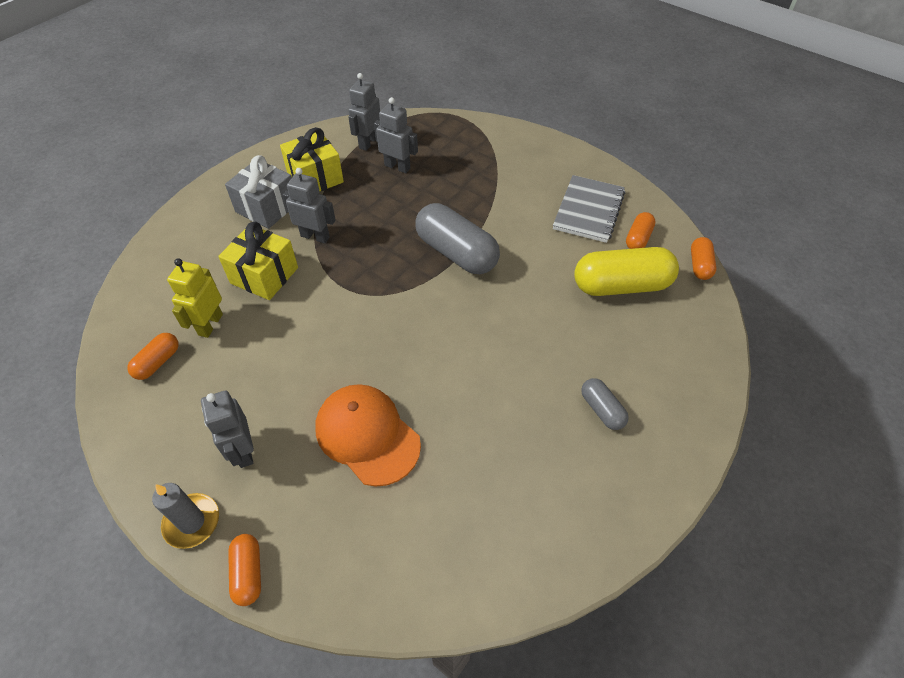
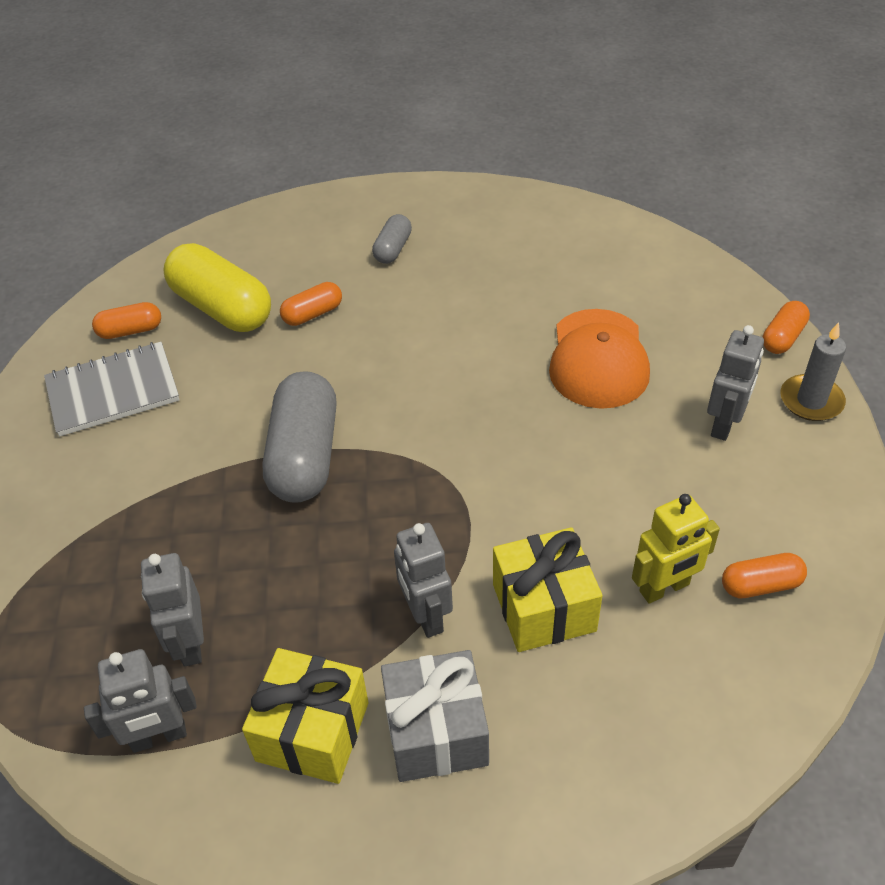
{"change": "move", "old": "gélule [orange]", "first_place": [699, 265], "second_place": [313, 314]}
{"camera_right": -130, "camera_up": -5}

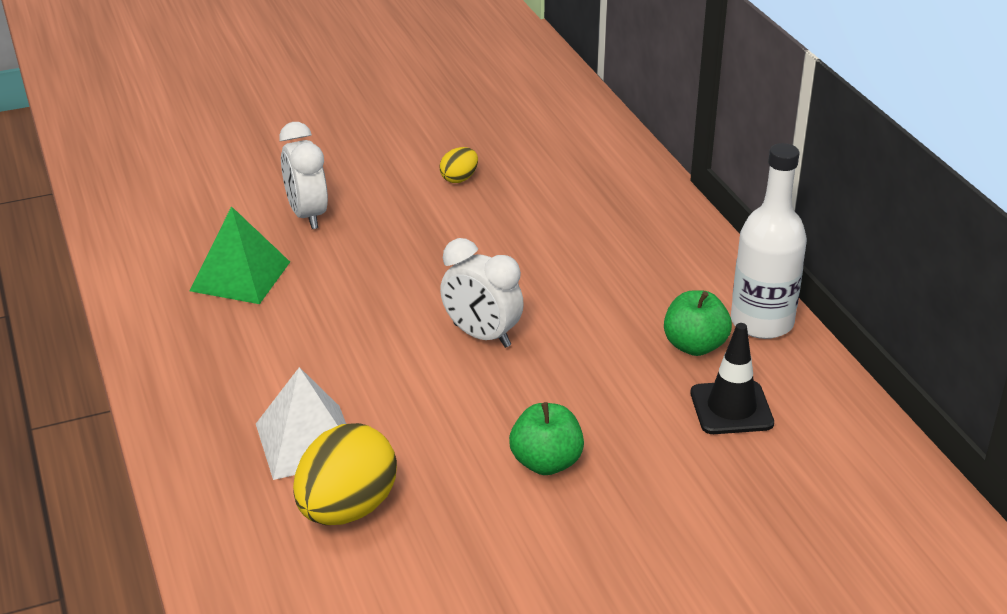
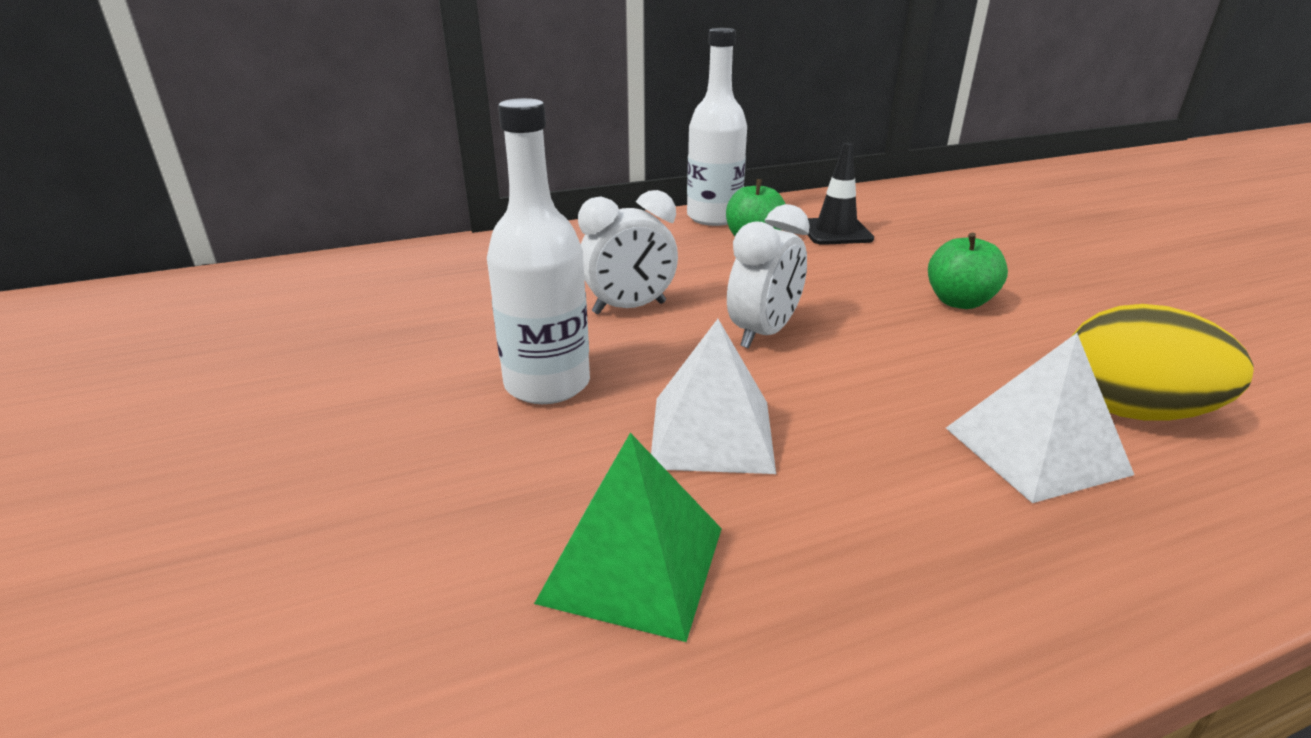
{"change": "move", "old": "réveil [blanc]", "first_place": [307, 215], "second_place": [629, 308]}
{"change": "delete", "old": "œuf [jaune]", "first_place": [459, 179]}
{"change": "insert", "new": "bouteille [blanc]", "second_place": [547, 384]}
{"change": "insert", "new": "pyramide [blanc]", "second_place": [711, 433]}
{"camera_right": -90, "camera_up": -5}

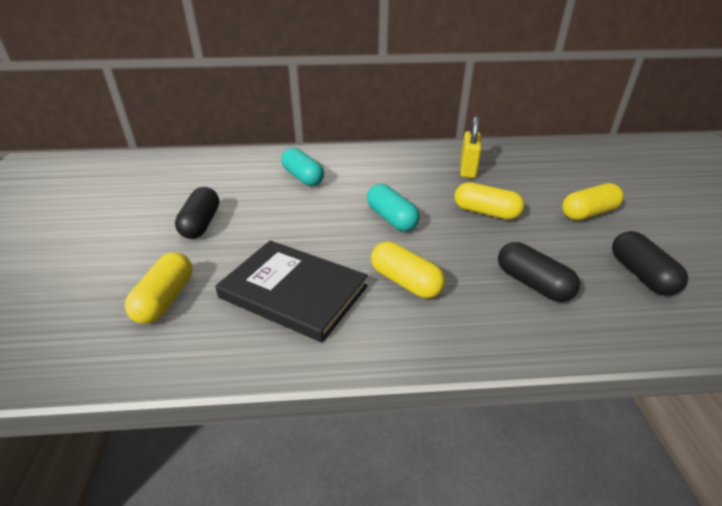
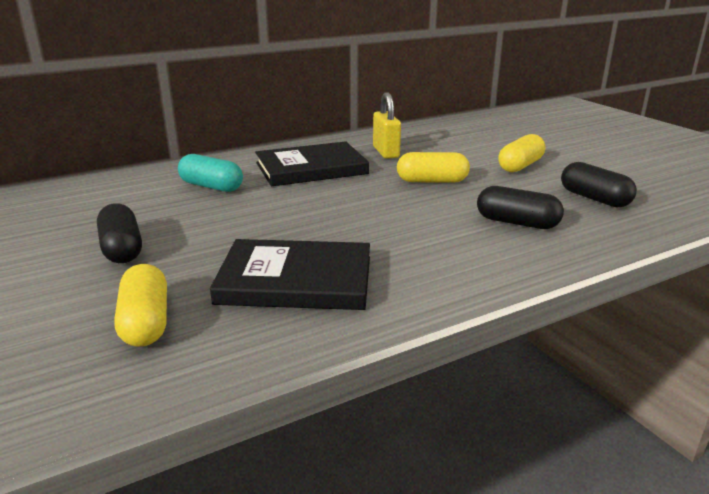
{"change": "delete", "old": "gélule [turquoise]", "first_place": [391, 219]}
{"change": "delete", "old": "gélule [jaune]", "first_place": [405, 282]}
{"change": "insert", "new": "livre [noir]", "second_place": [311, 168]}
{"camera_right": -25, "camera_up": -10}

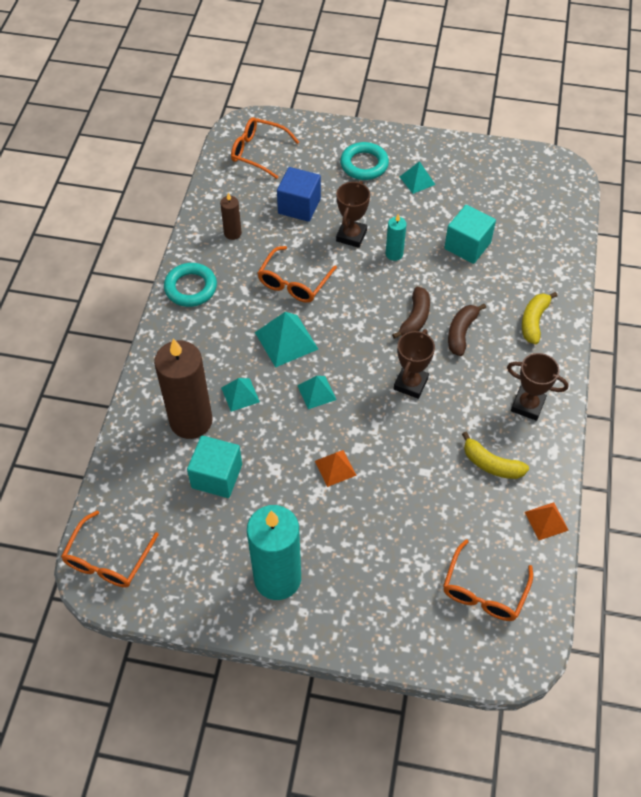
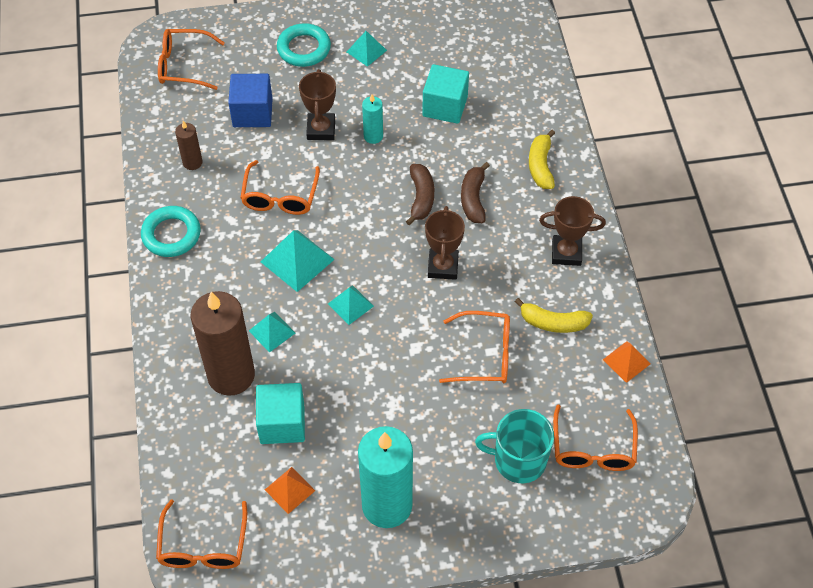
{"change": "move", "old": "pyramide [orange]", "first_place": [335, 468], "second_place": [290, 490]}
{"change": "insert", "new": "lunettes [orange]", "second_place": [484, 355]}
{"change": "insert", "new": "tasse [turquoise]", "second_place": [518, 460]}
{"camera_right": -20, "camera_up": 0}

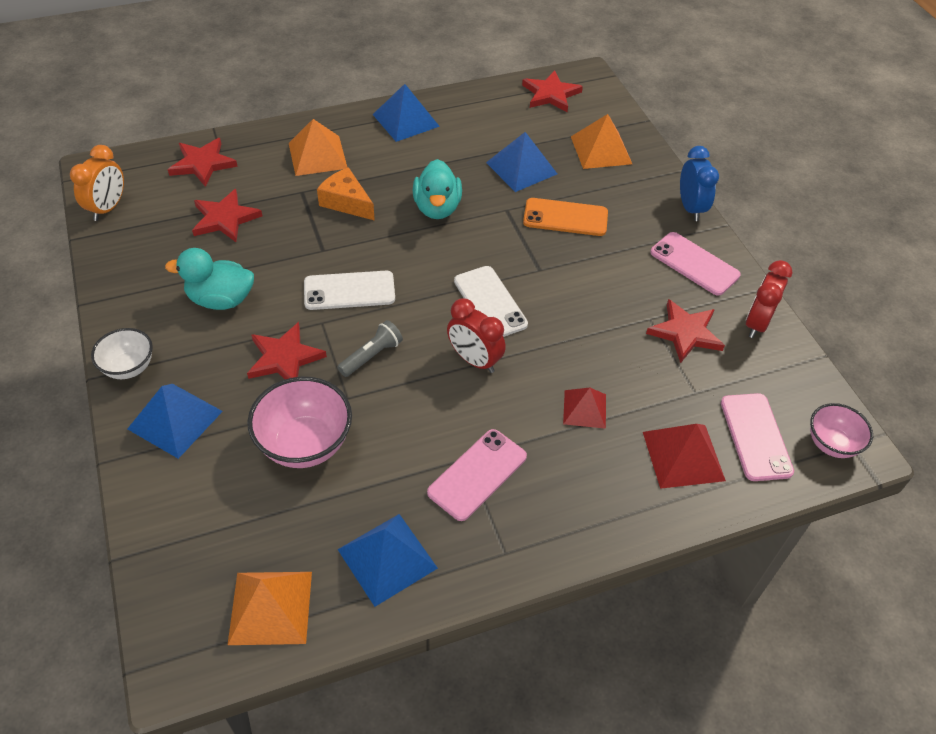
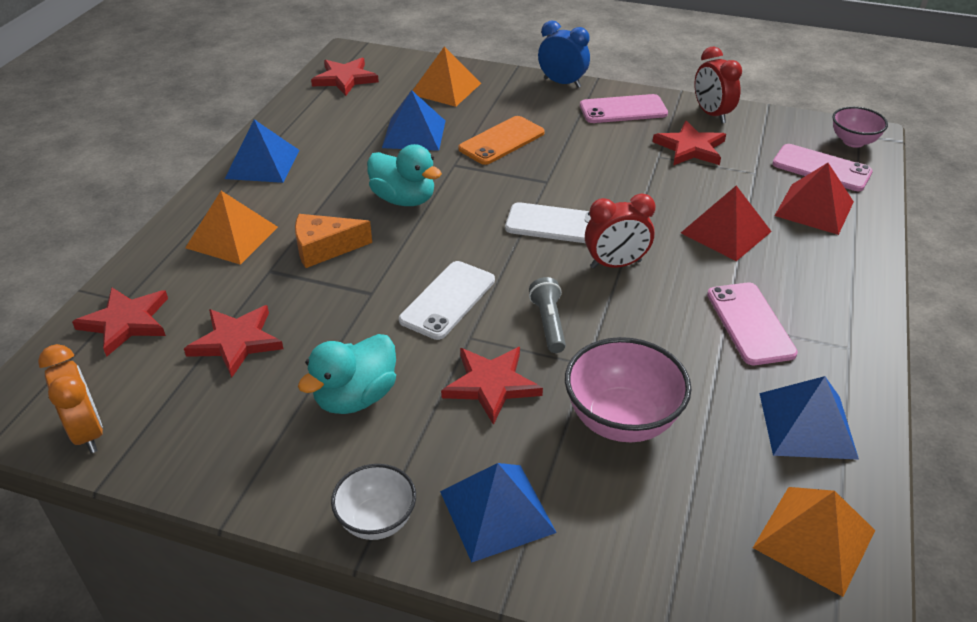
{"change": "resize", "old": "pyramide [rouge]", "first_place": [584, 409], "second_place": [725, 232], "factor": 1.53}
{"camera_right": -50, "camera_up": -10}

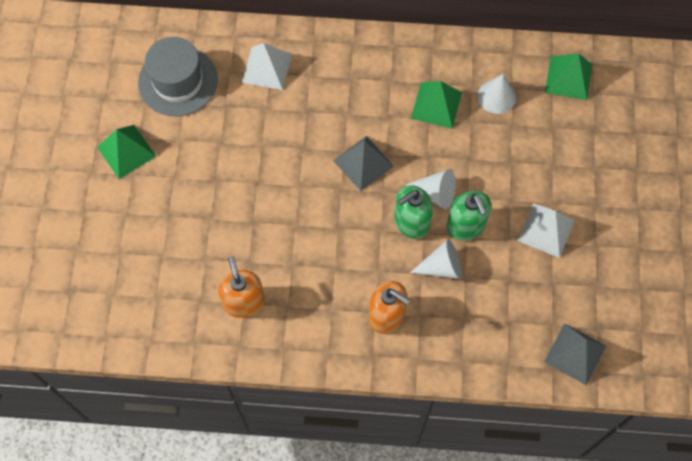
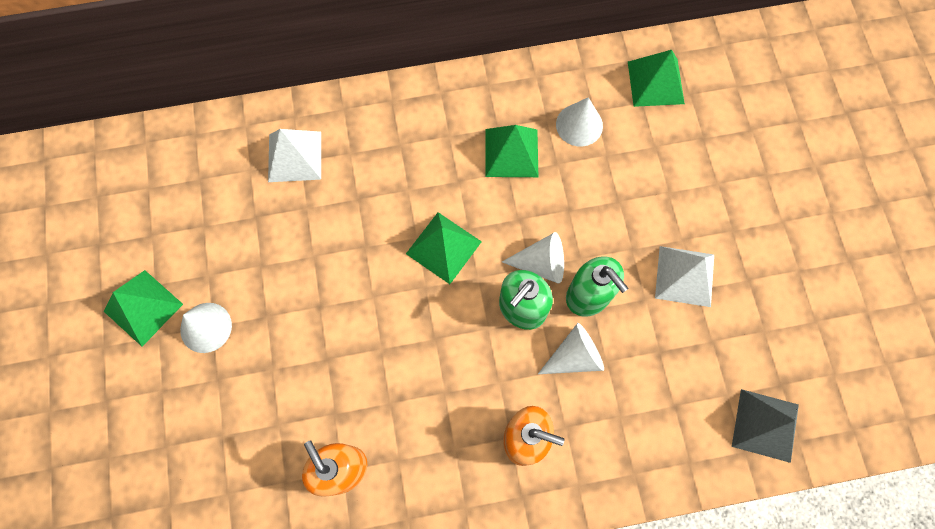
{"change": "delete", "old": "chapeau [gris]", "first_place": [178, 81]}
{"change": "recolor", "old": "pyramide [gris]", "new": "pyramide [vert]", "first_place": [363, 163], "second_place": [443, 247]}
{"change": "insert", "new": "cône [blanc]", "second_place": [206, 327]}
{"camera_right": -15, "camera_up": 5}

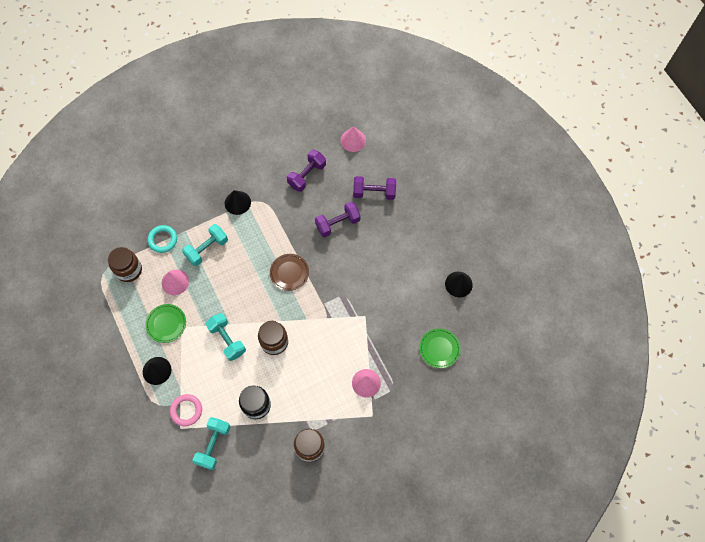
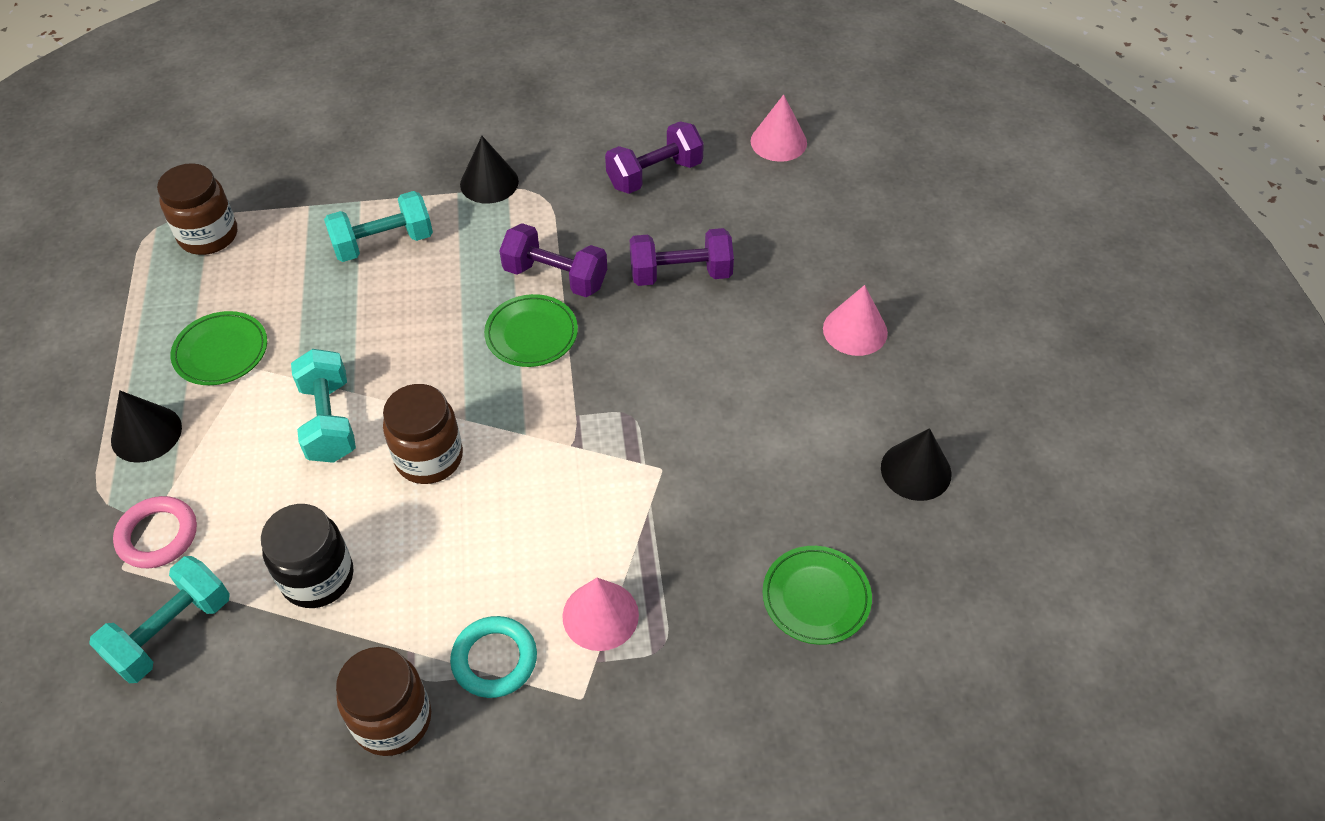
{"change": "move", "old": "haltère [violet]", "first_place": [374, 192], "second_place": [555, 277]}
{"change": "move", "old": "anneau [turquoise]", "first_place": [163, 240], "second_place": [494, 659]}
{"change": "recolor", "old": "assiette [marron]", "new": "assiette [vert]", "first_place": [289, 273], "second_place": [531, 334]}
{"change": "move", "old": "cône [rose]", "first_place": [175, 282], "second_place": [855, 330]}
{"camera_right": 20, "camera_up": -15}

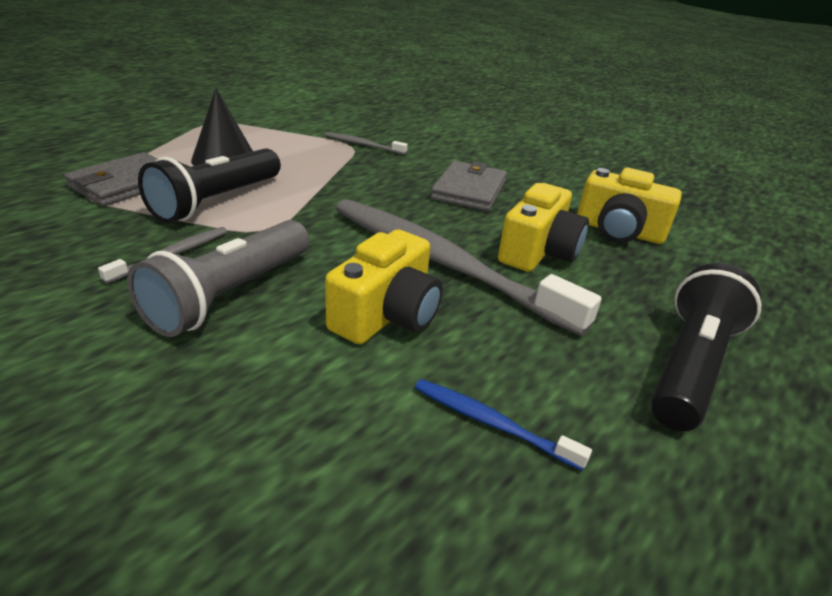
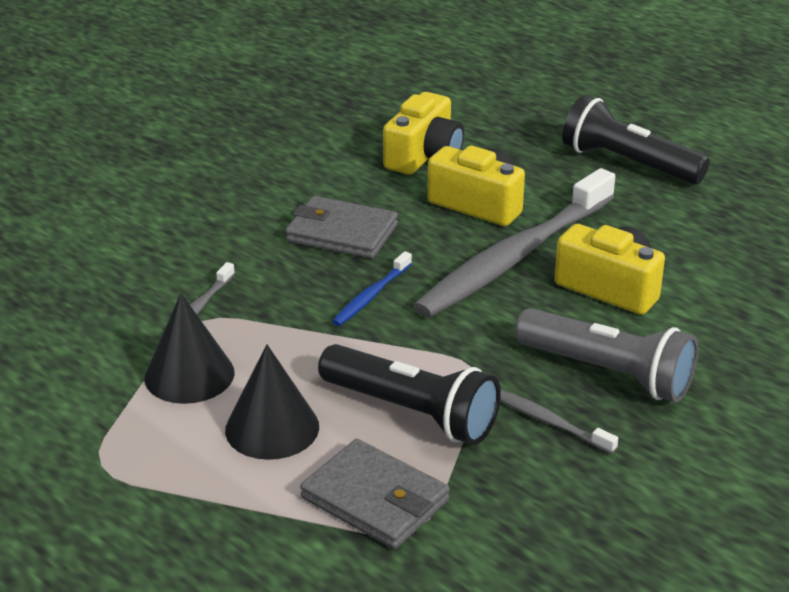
{"change": "move", "old": "brosse à dents [bleu]", "first_place": [491, 423], "second_place": [371, 296]}
{"change": "insert", "new": "cône [noir]", "second_place": [189, 375]}
{"camera_right": -85, "camera_up": 0}

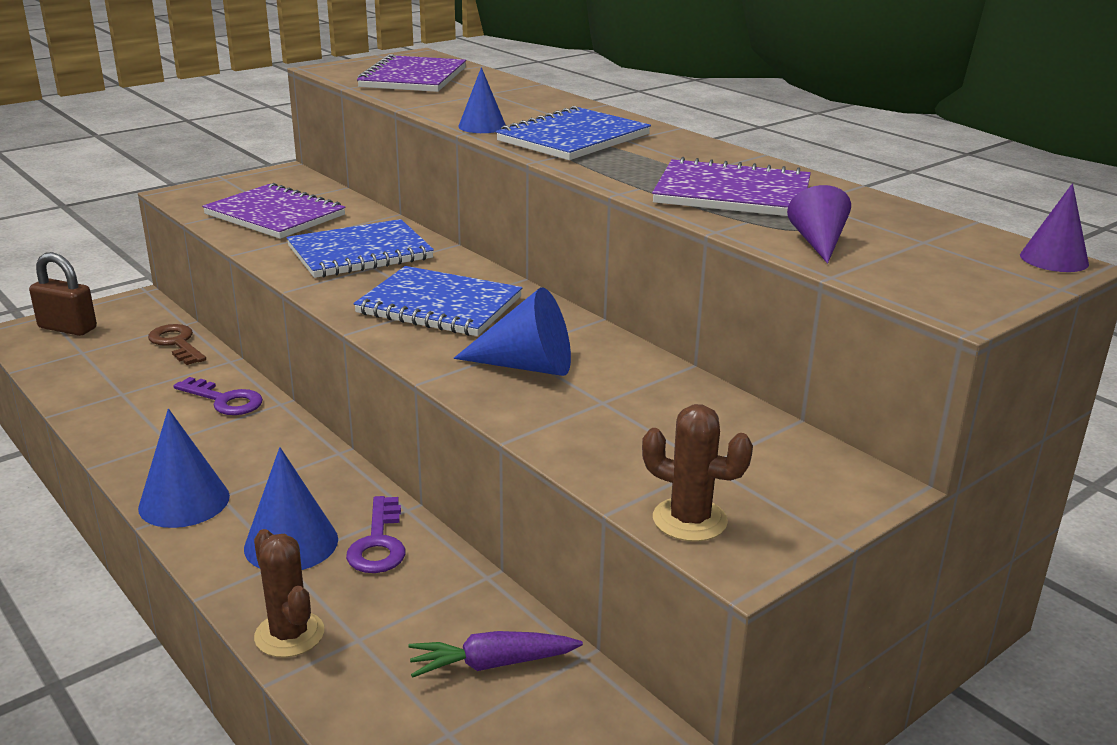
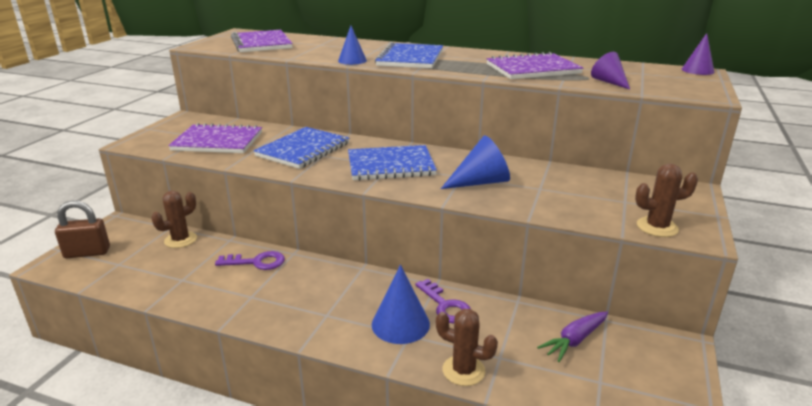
{"change": "replace", "old": "clé [marron]", "new": "cactus [marron]", "first_place": [176, 343], "second_place": [180, 240]}
{"change": "delete", "old": "cône [bleu]", "first_place": [184, 501]}
{"camera_right": -30, "camera_up": 0}

